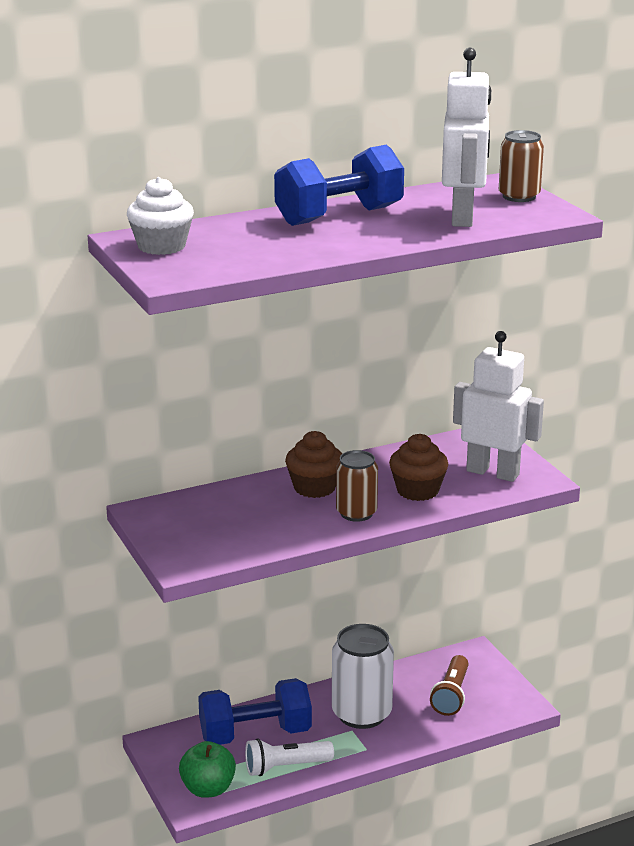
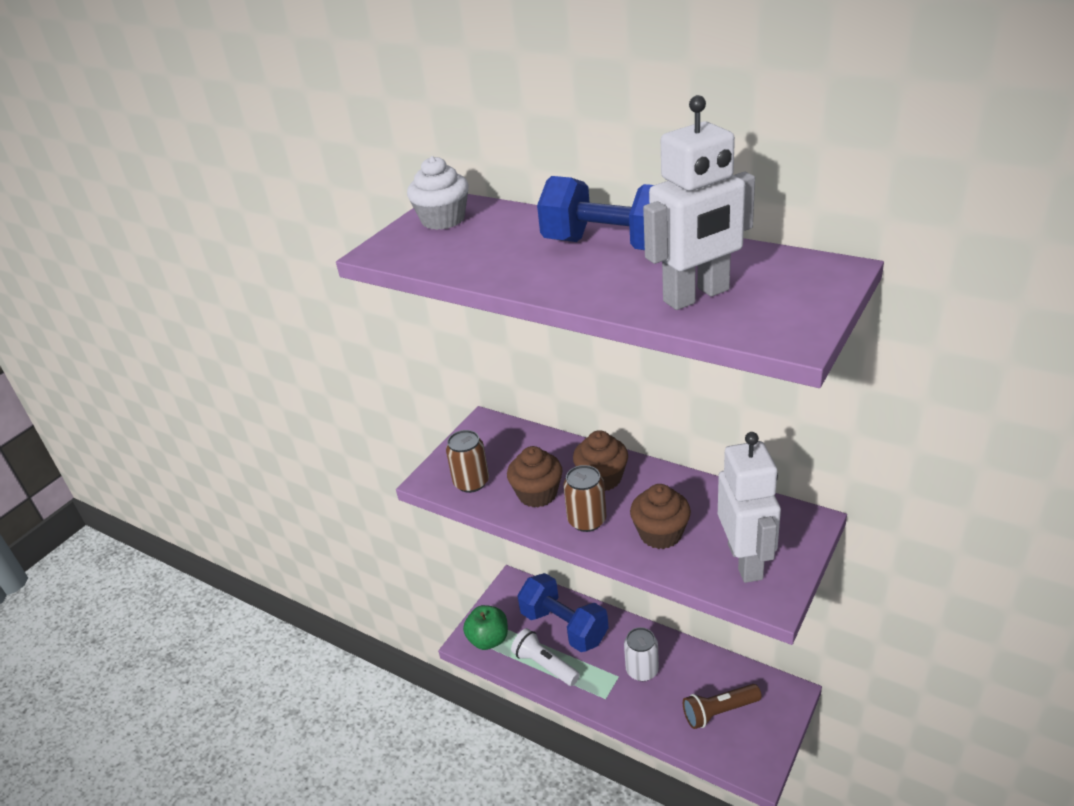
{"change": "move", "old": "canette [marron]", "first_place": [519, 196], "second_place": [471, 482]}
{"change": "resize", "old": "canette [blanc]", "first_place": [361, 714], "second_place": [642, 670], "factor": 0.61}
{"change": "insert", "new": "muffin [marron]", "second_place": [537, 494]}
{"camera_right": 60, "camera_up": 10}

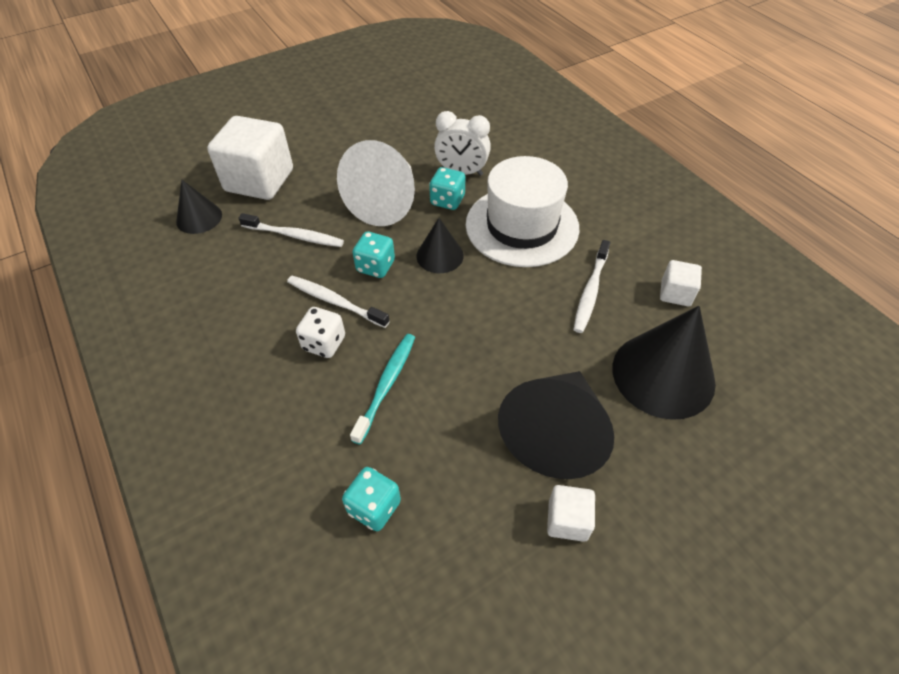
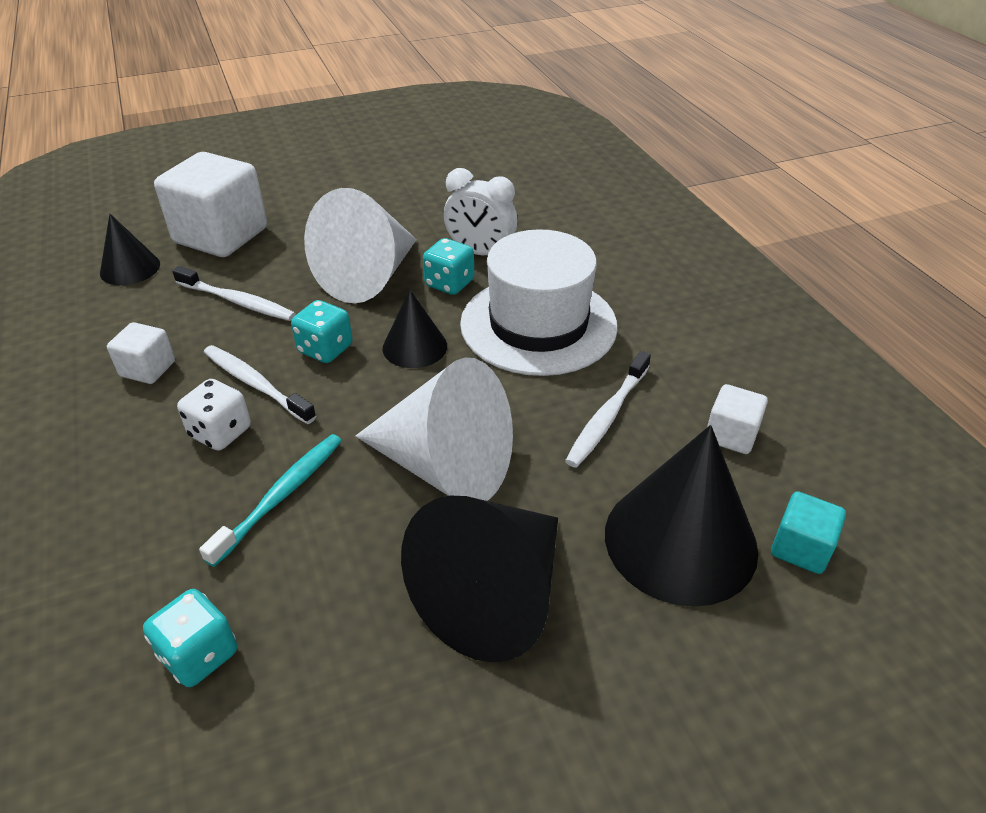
{"change": "move", "old": "cube [blanc]", "first_place": [567, 520], "second_place": [148, 369]}
{"change": "insert", "new": "cône [blanc]", "second_place": [445, 466]}
{"change": "insert", "new": "cube [turquoise]", "second_place": [800, 548]}
{"camera_right": 10, "camera_up": -10}

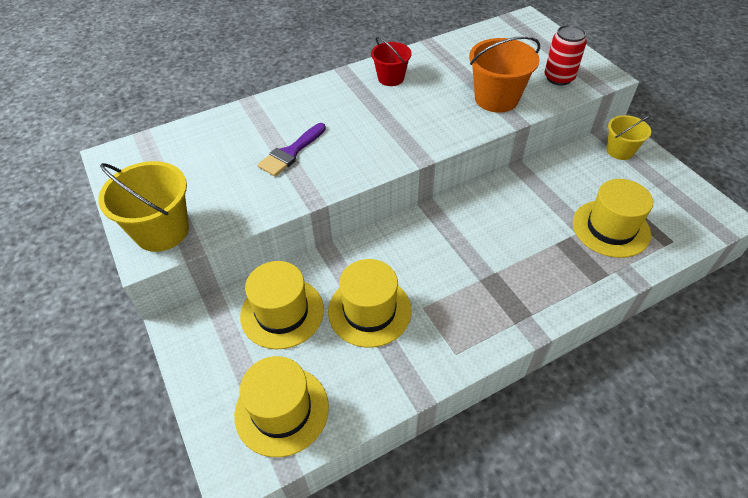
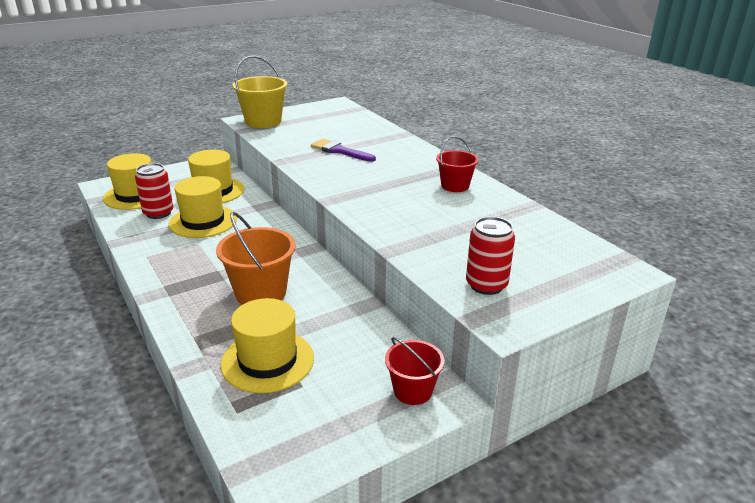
{"change": "move", "old": "seau [orange]", "first_place": [496, 98], "second_place": [261, 293]}
{"change": "recolor", "old": "seau [jaune]", "new": "seau [rouge]", "first_place": [620, 151], "second_place": [413, 391]}
{"change": "insert", "new": "canette [rouge]", "second_place": [158, 213]}
{"camera_right": 85, "camera_up": -20}

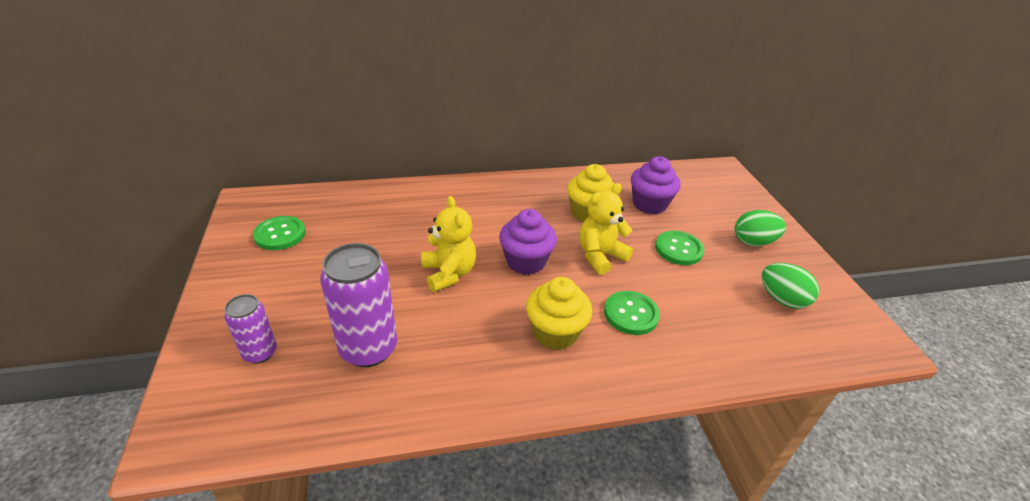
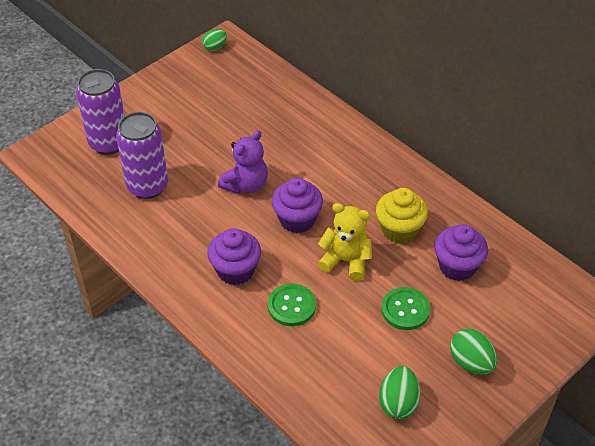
{"change": "recolor", "old": "ours en peluche [jaune]", "new": "ours en peluche [violet]", "first_place": [449, 273], "second_place": [246, 185]}
{"change": "delete", "old": "bouton [vert]", "first_place": [280, 234]}
{"change": "recolor", "old": "muffin [jaune]", "new": "muffin [violet]", "first_place": [555, 333], "second_place": [235, 270]}
{"change": "resize", "old": "canette [violet]", "first_place": [260, 353], "second_place": [108, 143], "factor": 1.74}
{"change": "insert", "new": "œuf [vert]", "second_place": [215, 47]}
{"camera_right": 60, "camera_up": 10}

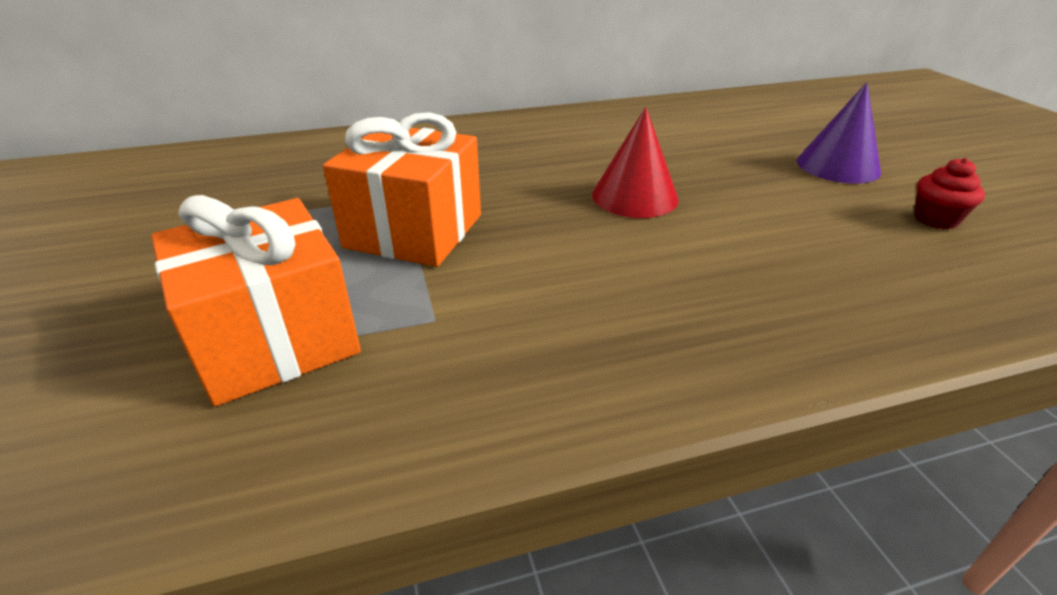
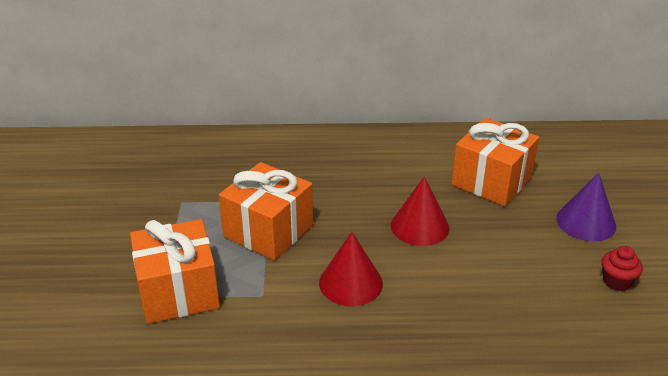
{"change": "insert", "new": "cadeau [orange]", "second_place": [491, 181]}
{"change": "insert", "new": "cône [rouge]", "second_place": [350, 283]}
{"camera_right": 15, "camera_up": 0}

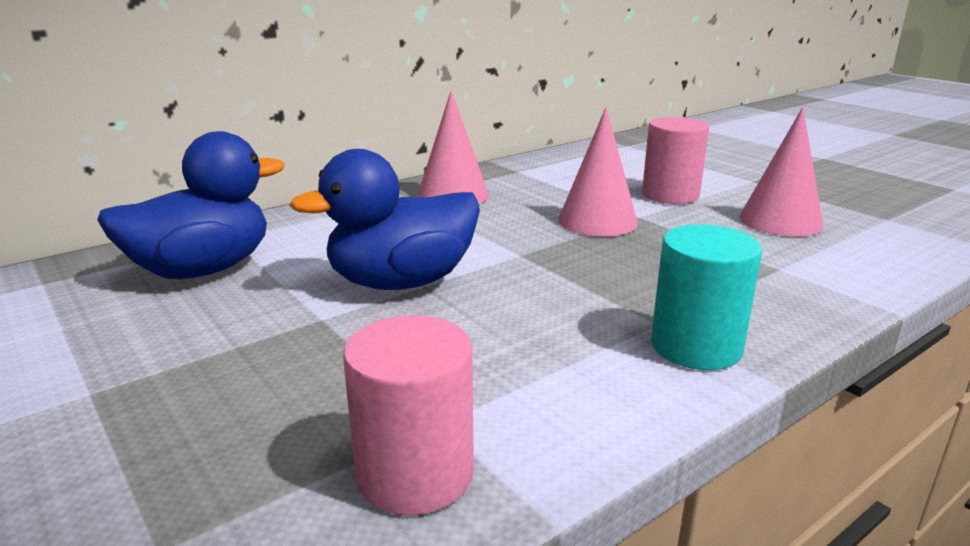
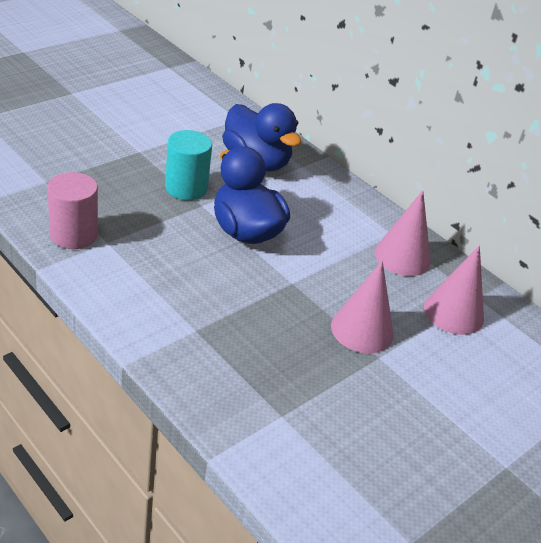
{"change": "move", "old": "cône [rose]", "first_place": [780, 221], "second_place": [453, 312]}
{"change": "delete", "old": "cylindre [rose]", "first_place": [670, 195]}
{"change": "move", "old": "cylindre [turquoise]", "first_place": [696, 347], "second_place": [186, 188]}
{"camera_right": 80, "camera_up": 15}

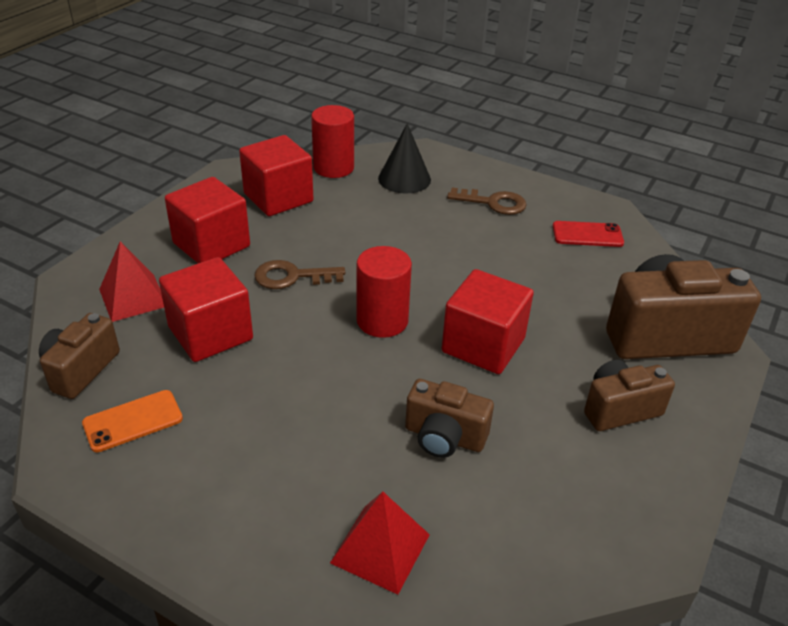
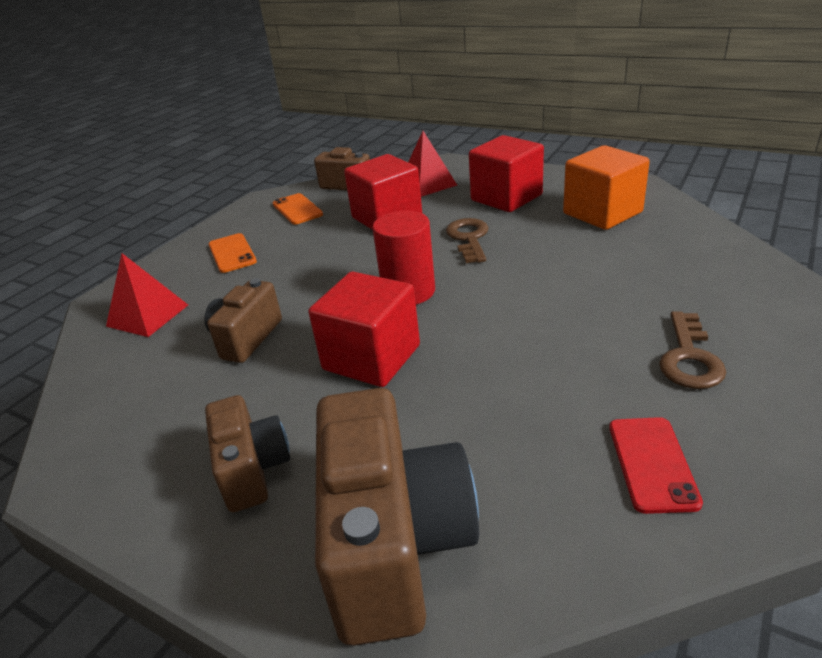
{"change": "delete", "old": "cylindre [rouge]", "first_place": [333, 168]}
{"change": "delete", "old": "cône [noir]", "first_place": [404, 179]}
{"change": "recolor", "old": "cube [rouge]", "new": "cube [orange]", "first_place": [278, 198], "second_place": [602, 213]}
{"change": "insert", "new": "téléphone [orange]", "second_place": [232, 253]}
{"camera_right": 95, "camera_up": -5}

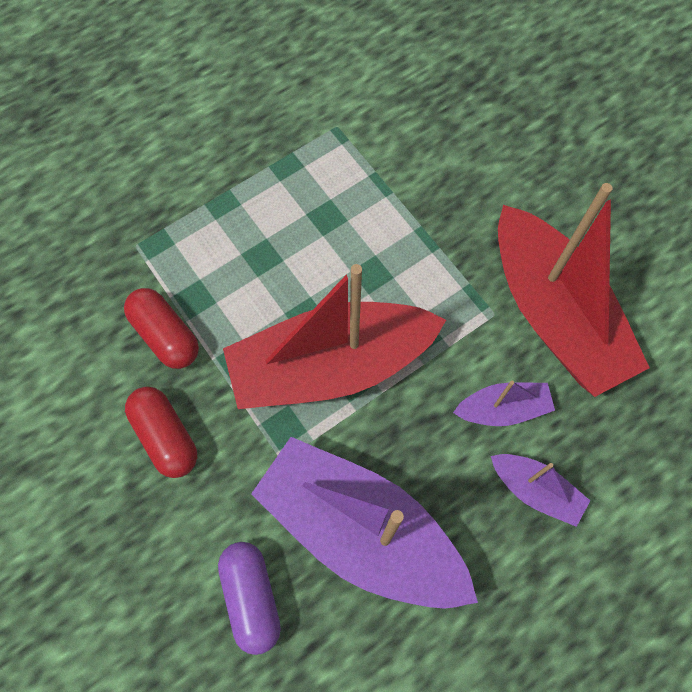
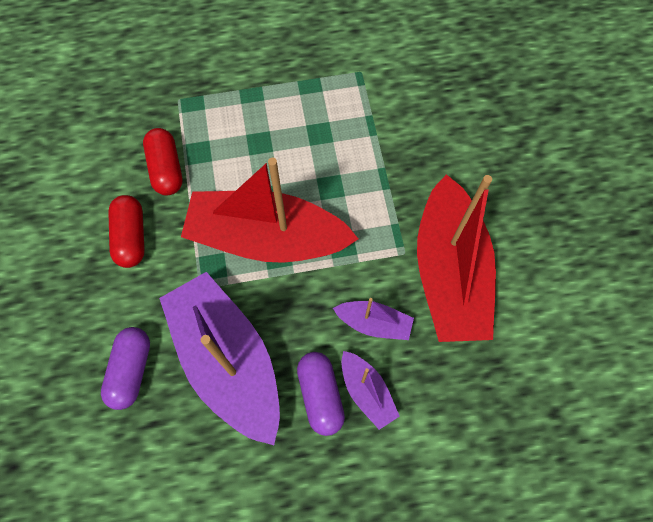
{"change": "insert", "new": "gélule [violet]", "second_place": [320, 395]}
{"camera_right": 25, "camera_up": 0}

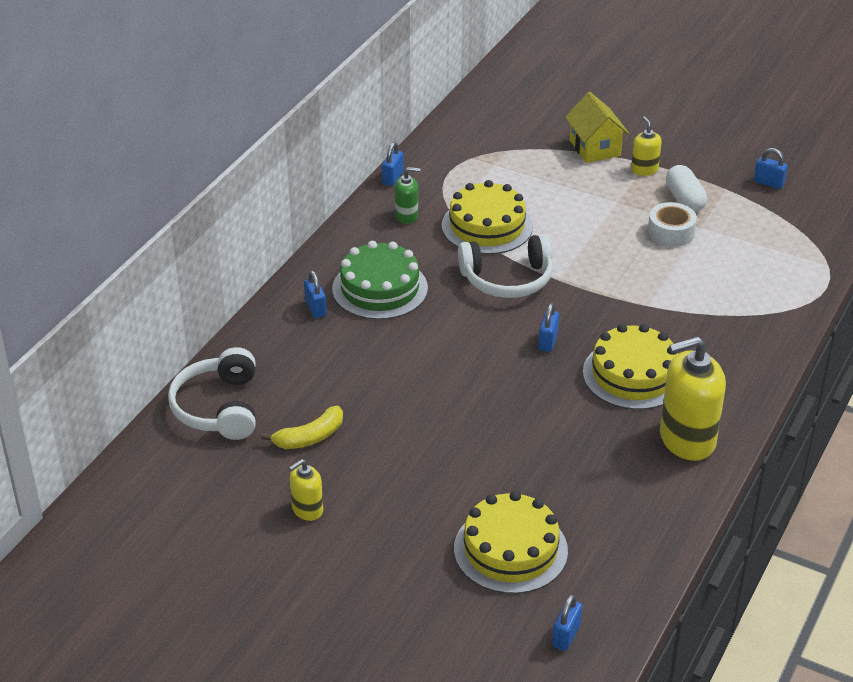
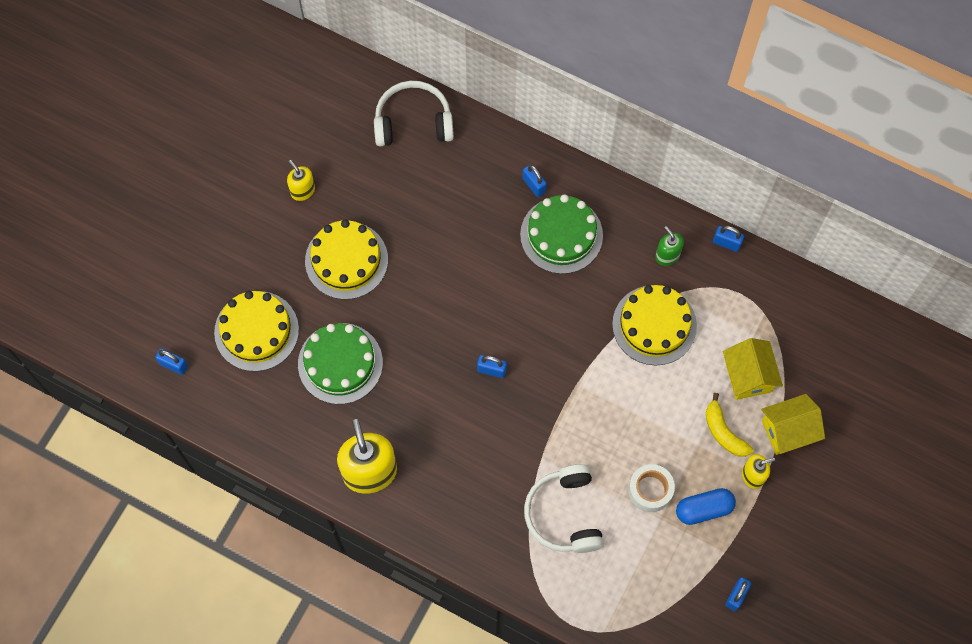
{"change": "recolor", "old": "gélule [blanc]", "new": "gélule [bleu]", "first_place": [684, 199], "second_place": [704, 509]}
{"change": "rotate", "old": "distributeur de savon [vert]", "first_place": [406, 216], "second_place": [667, 256], "degrees": 150}
{"change": "move", "old": "casque audio [blanc]", "first_place": [507, 279], "second_place": [564, 514]}
{"change": "rotate", "old": "cadenas [bleu]", "first_place": [315, 308], "second_place": [534, 185], "degrees": 75}
{"change": "move", "old": "gâteau [jaune]", "first_place": [633, 374], "second_place": [346, 260]}
{"change": "move", "old": "banane [jaune]", "first_place": [310, 437], "second_place": [724, 432]}
{"change": "insert", "new": "gâteau [vert]", "second_place": [340, 363]}
{"change": "insert", "new": "maison [jaune]", "second_place": [748, 376]}
{"camera_right": 90, "camera_up": 30}

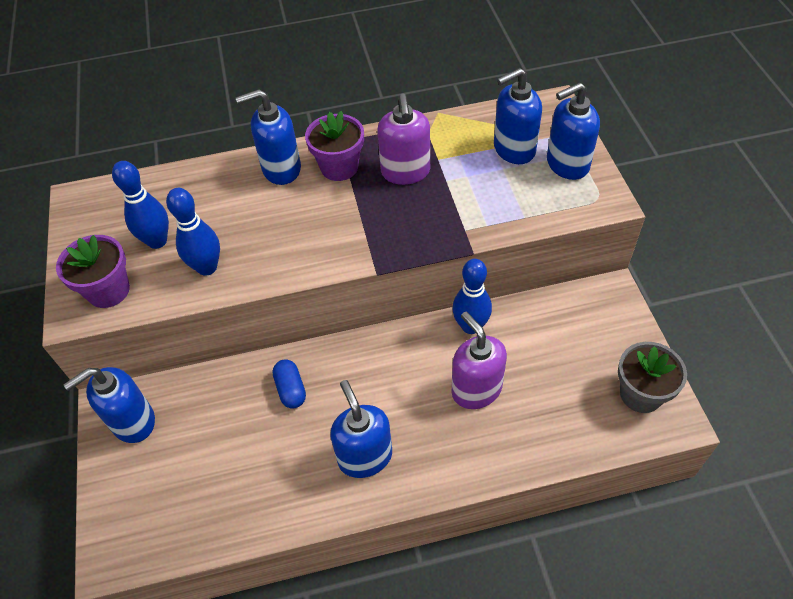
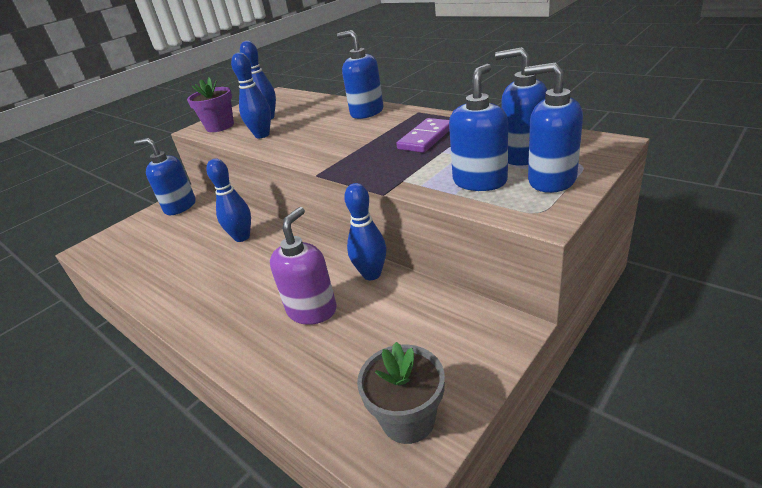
{"change": "replace", "old": "distributeur de savon [violet]", "new": "domino [violet]", "first_place": [405, 172], "second_place": [426, 138]}
{"change": "delete", "old": "pot de fleurs [violet]", "first_place": [339, 167]}
{"change": "replace", "old": "gélule [bleu]", "new": "quille [bleu]", "first_place": [291, 389], "second_place": [242, 237]}
{"change": "move", "old": "distributeur de savon [bleu]", "first_place": [365, 456], "second_place": [480, 181]}
{"camera_right": 55, "camera_up": -20}

